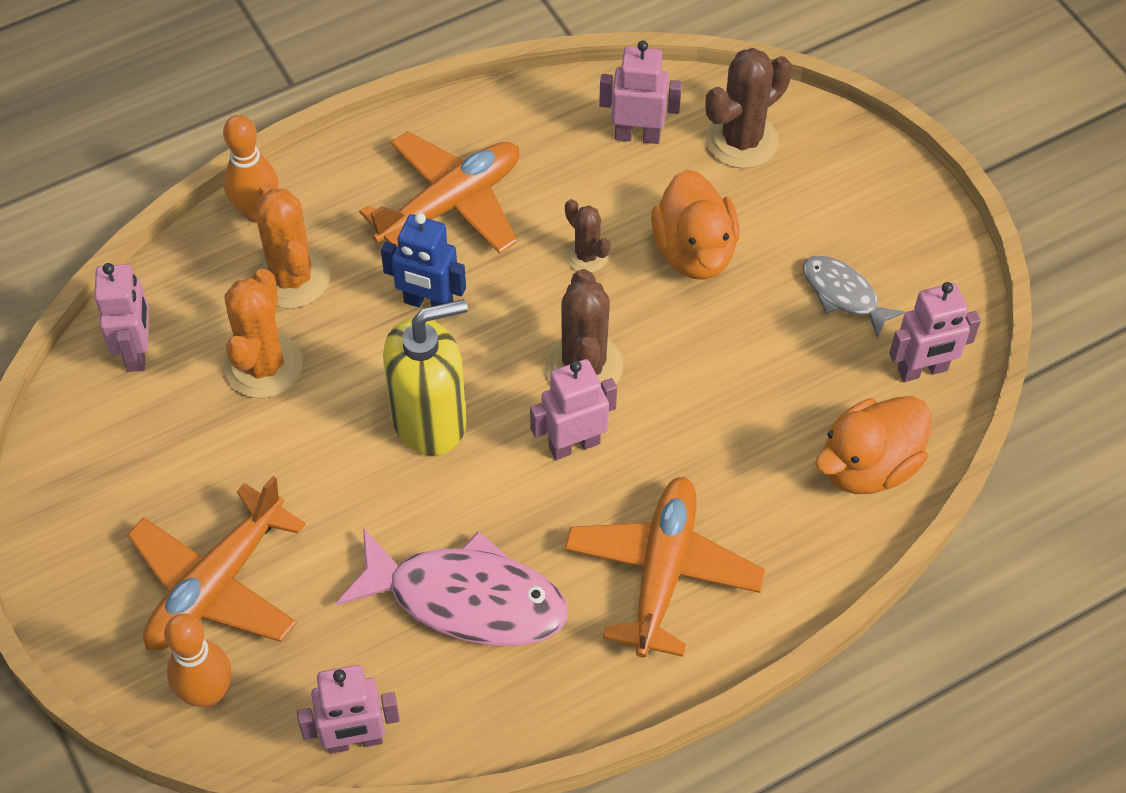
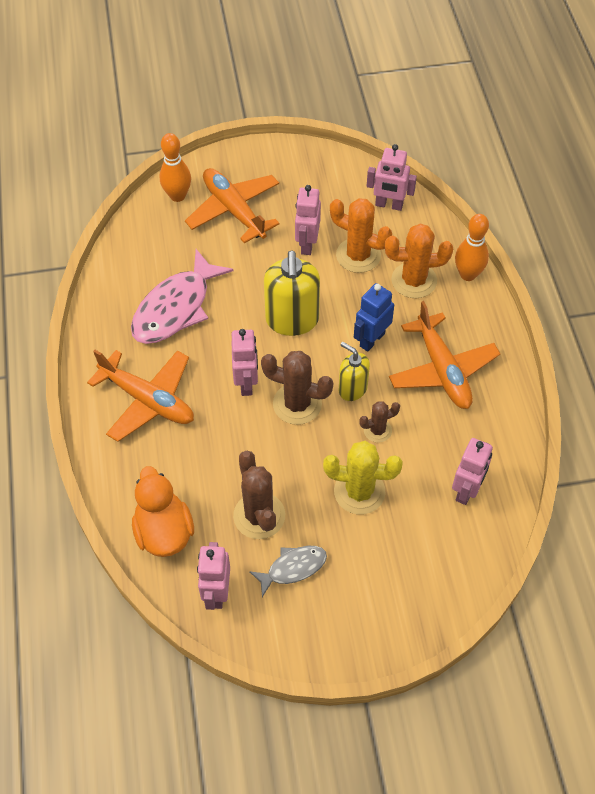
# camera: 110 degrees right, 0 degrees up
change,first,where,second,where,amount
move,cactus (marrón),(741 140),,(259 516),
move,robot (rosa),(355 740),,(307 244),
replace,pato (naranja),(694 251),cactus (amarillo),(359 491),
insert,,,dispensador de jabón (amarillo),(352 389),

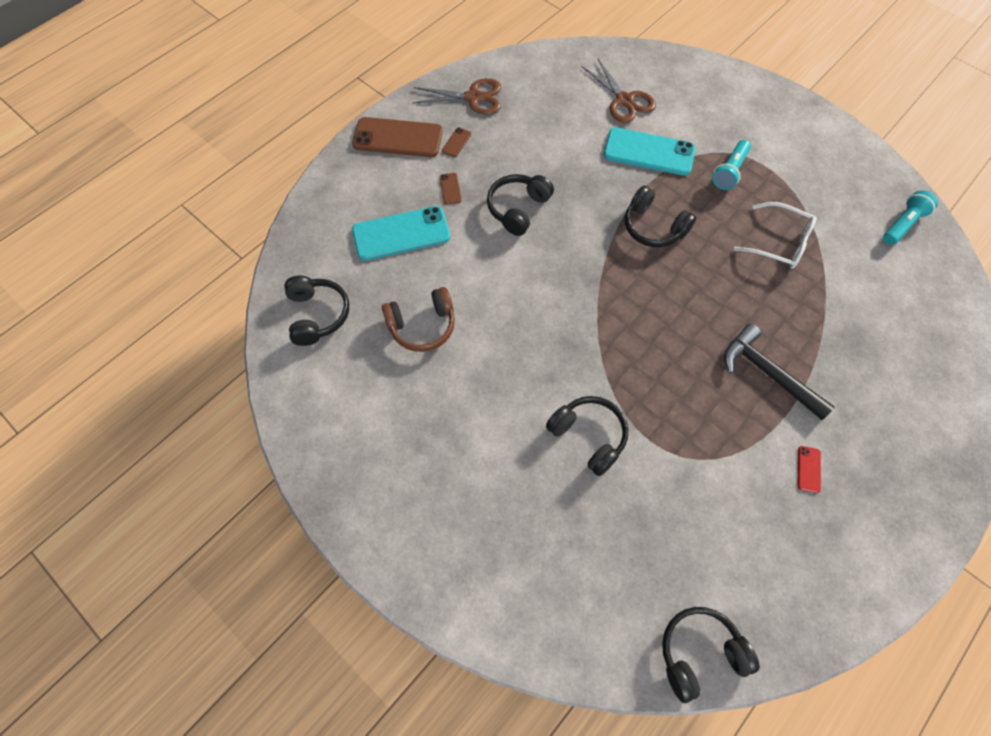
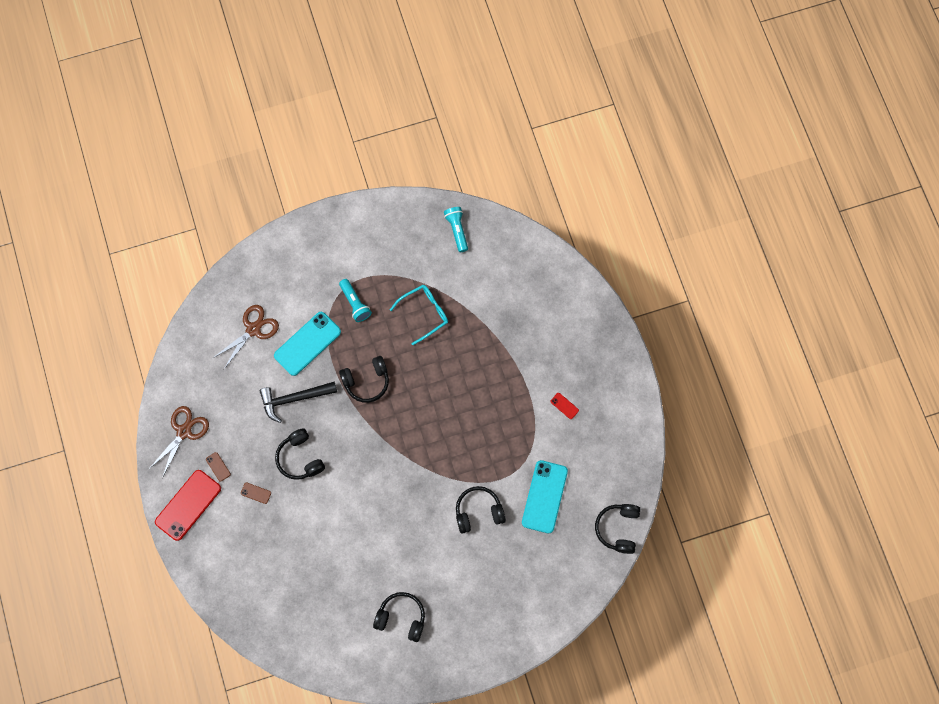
# camera: 60 degrees left, 10 degrees up
change,first,where,second,where,amount
recolor,móvil (marrón),(398 138),móvil (rojo),(188 505),
rotate,tijeras (marrón),(624 100),,(253 329),45 degrees counterclockwise
move,martillo (negro),(767 373),,(294 399),
move,auriculares (negro),(317 315),,(401 618),
recolor,gafas (blanco),(779 243),gafas (turquesa),(424 313),
move,móvil (turquesa),(401 234),,(544 496),
delete,auriculares (marrón),(422 326),,,

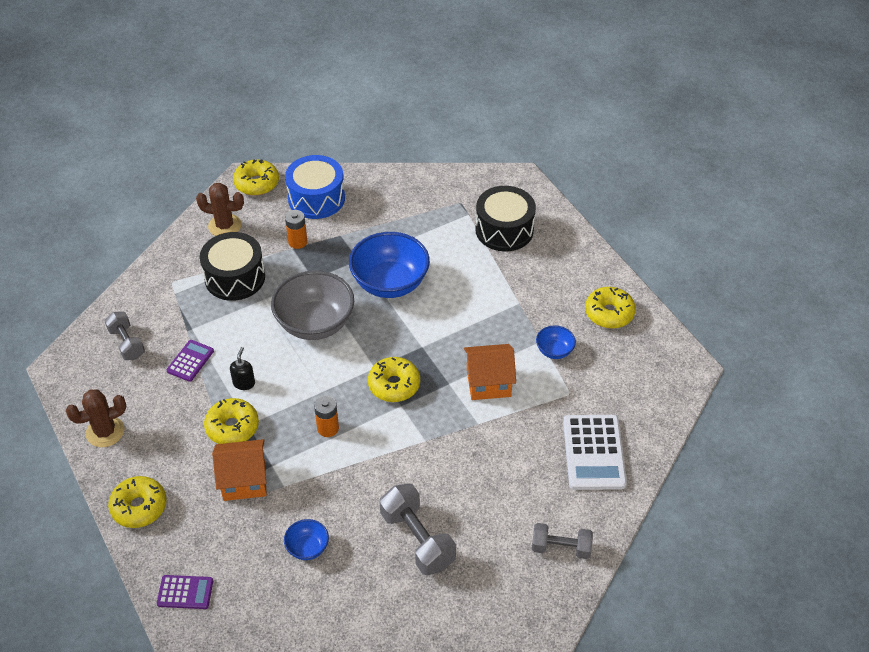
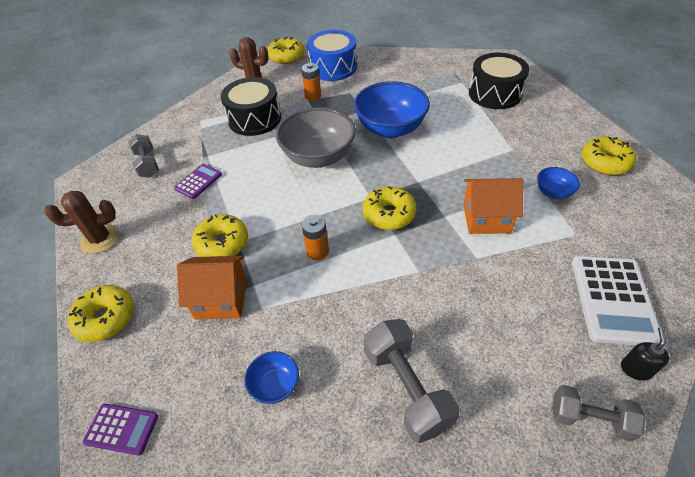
# camera: 10 degrees right, 0 degrees up
change,first,where,second,where,amount
move,dispensador de jabón (negro),(244 383),,(635 369),

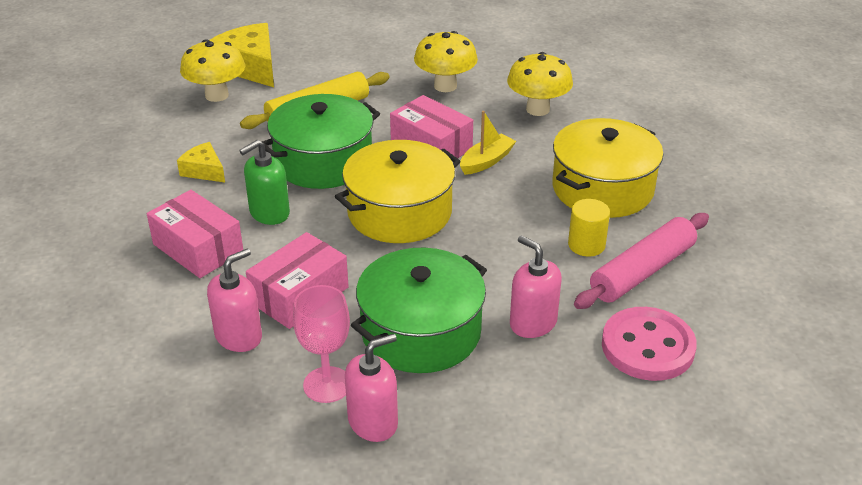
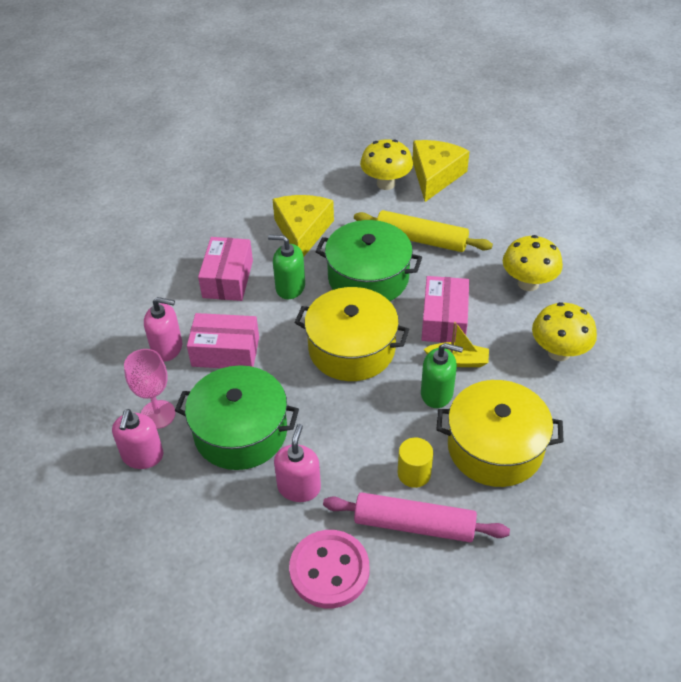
# camera: 55 degrees right, 10 degrees up
change,first,where,second,where,amount
rotate,dispensador de jabón (rosa),(373 422),,(142 456),75 degrees clockwise
resize,queso (amarillo),(204 171),,(302 231),x1.83
insert,,,dispensador de jabón (verde),(437 393),

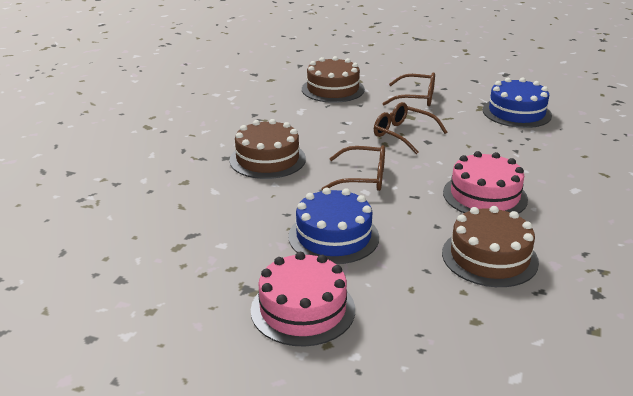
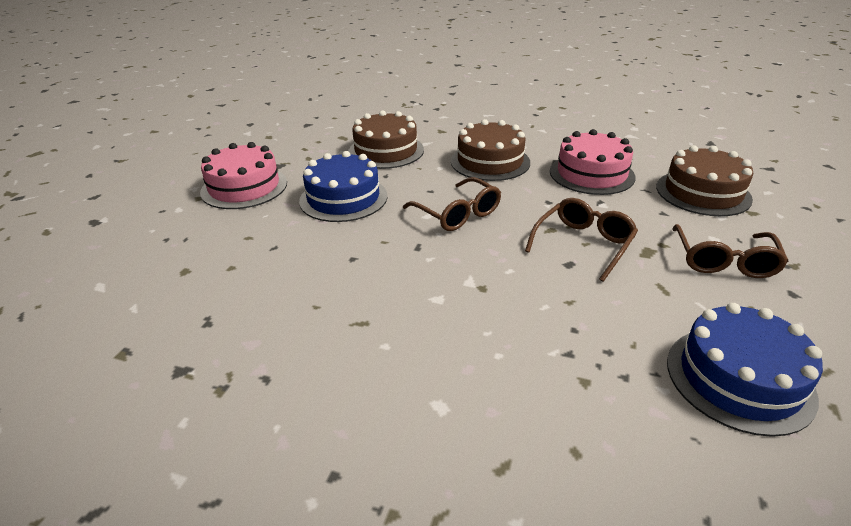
# camera: 90 degrees right, 5 degrees up
change,first,where,second,where,amount
move,tarta (marrón),(489 257),,(386 151),
rotate,gafas (marrón),(363 178),,(458 214),45 degrees counterclockwise
move,tarta (rosa),(485 196),,(591 174),

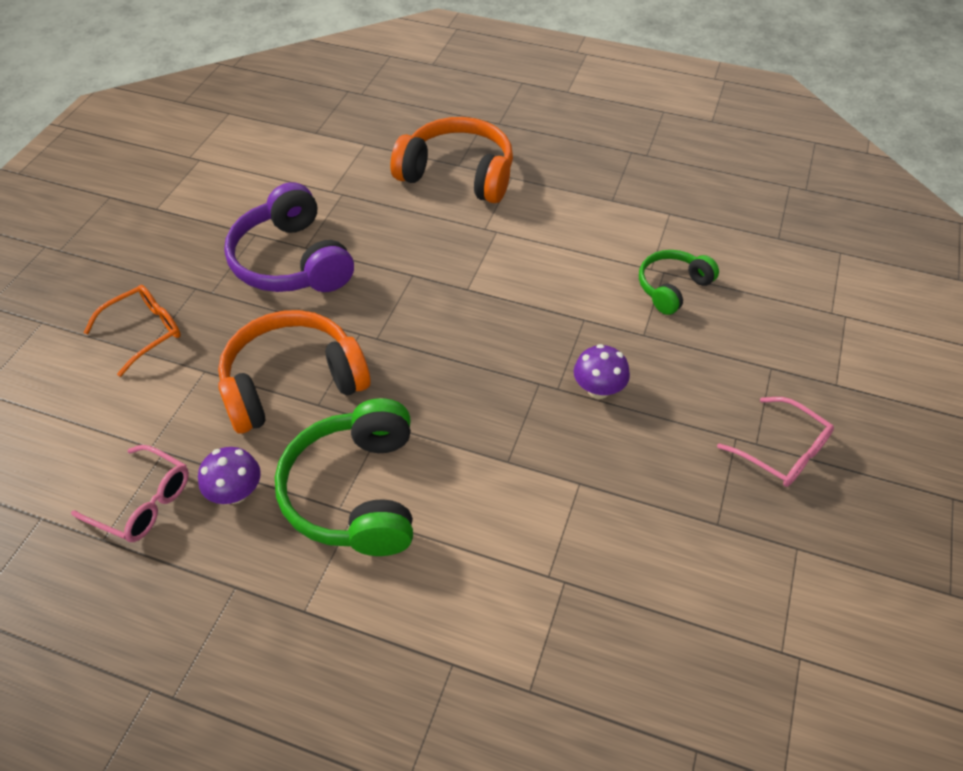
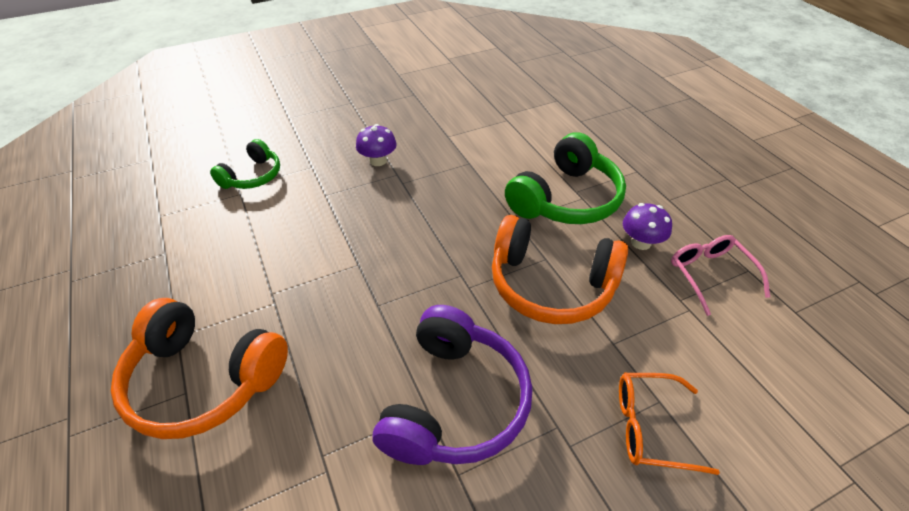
# camera: 135 degrees left, 5 degrees down
change,first,where,second,where,amount
rotate,auriculares (naranja),(458 174),,(204 380),45 degrees counterclockwise
rotate,auriculares (verde),(672 288),,(252 176),60 degrees counterclockwise
delete,gafas (rosa),(782 451),,,

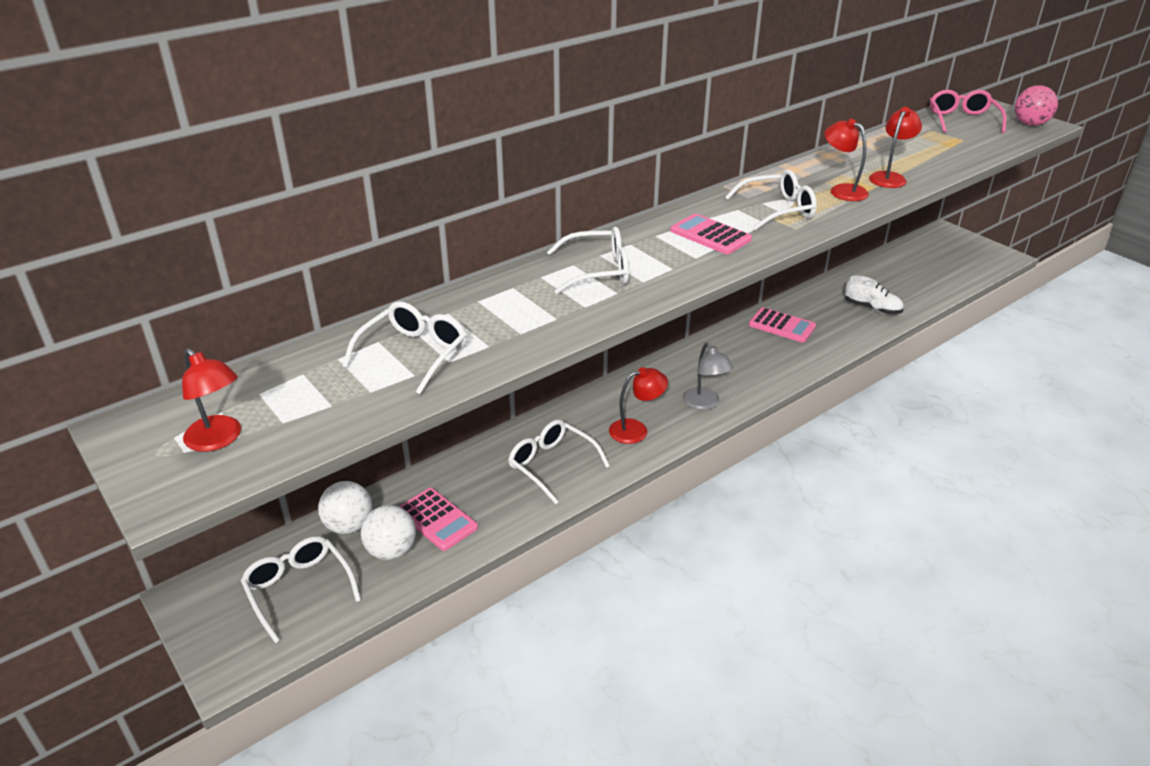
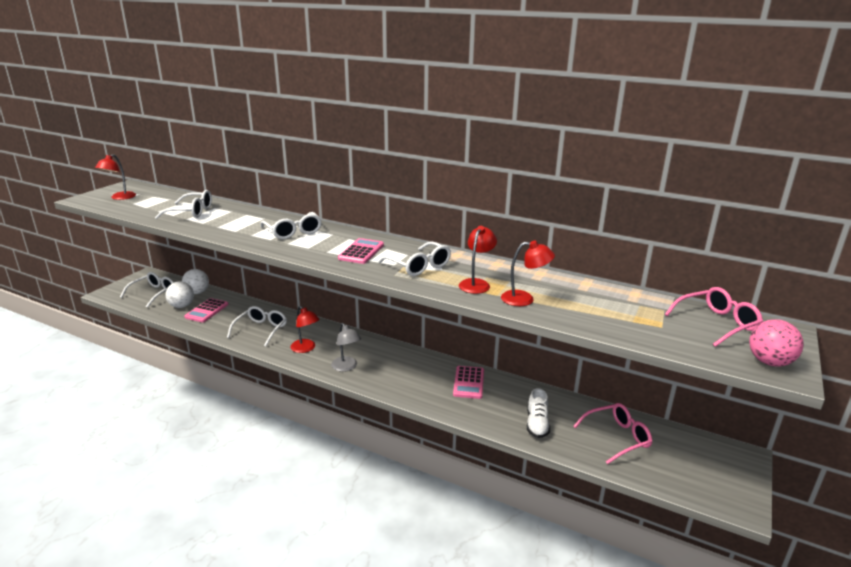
# camera: 65 degrees right, 10 degrees down
change,first,where,second,where,amount
rotate,lámpara (gris),(704 404),,(346 367),75 degrees counterclockwise
insert,,,gafas (rosa),(617 437),

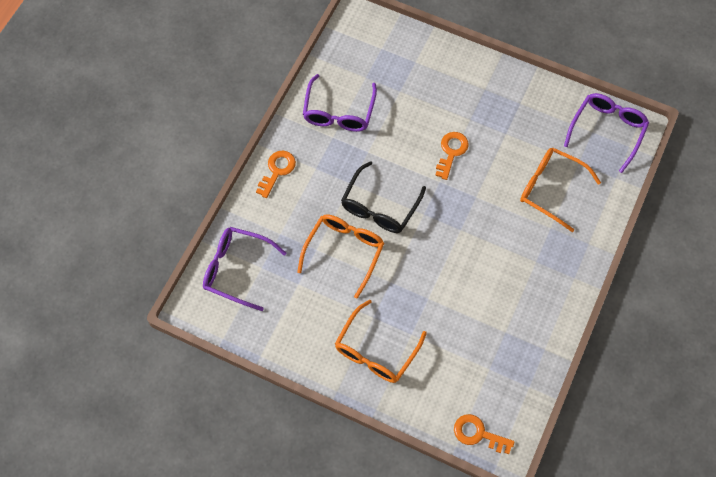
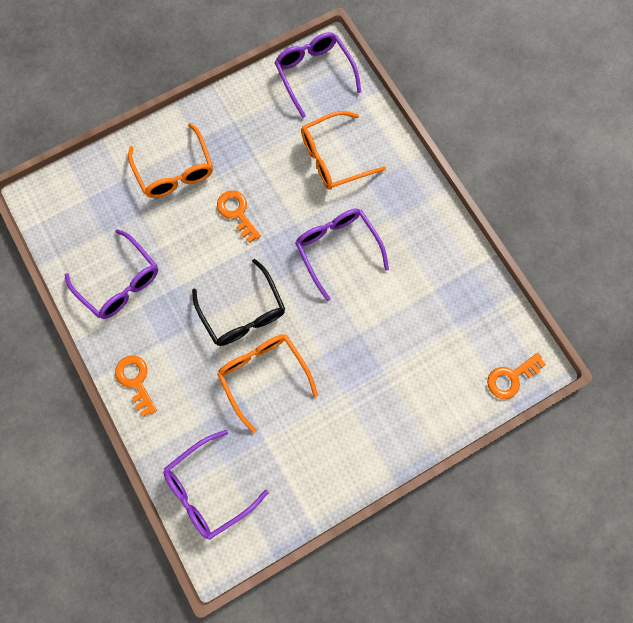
# camera: 55 degrees left, 10 degrees up
change,first,where,second,where,amount
move,gafas (naranja),(376 351),,(175 171),
insert,,,gafas (morado),(337 249),

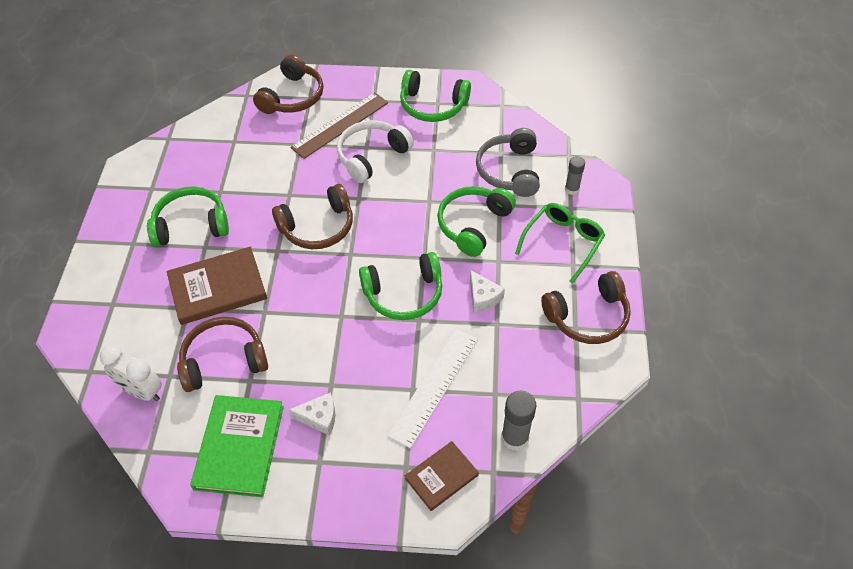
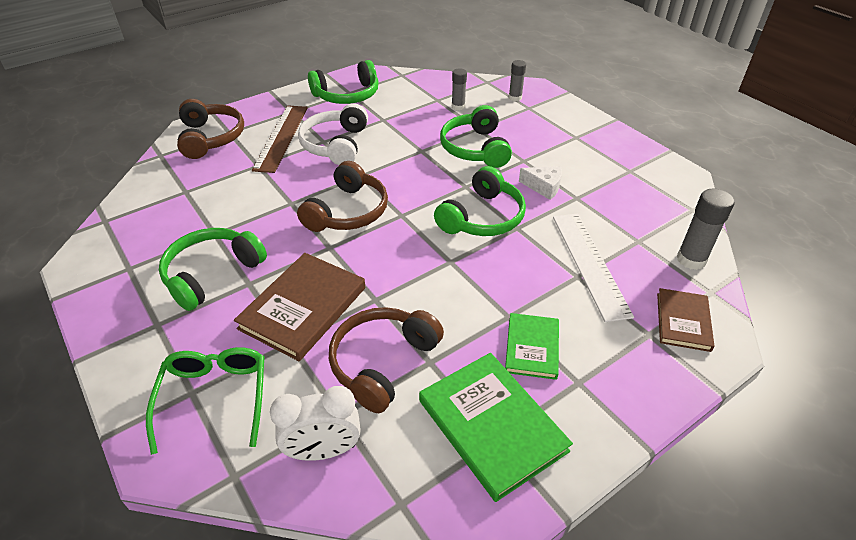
# camera: 40 degrees left, 10 degrees down
change,first,where,second,where,amount
move,gafas (verde),(563 242),,(215 396),
replace,auriculares (gris),(509 171),barra de pegamento (gris),(458 107),
replace,queso (blanco),(319 417),libro (verde),(532 347),
delete,auriculares (marrón),(588 316),,,

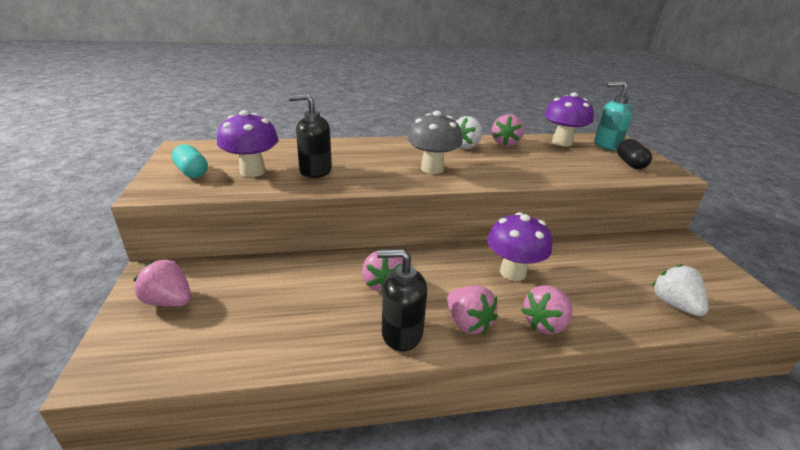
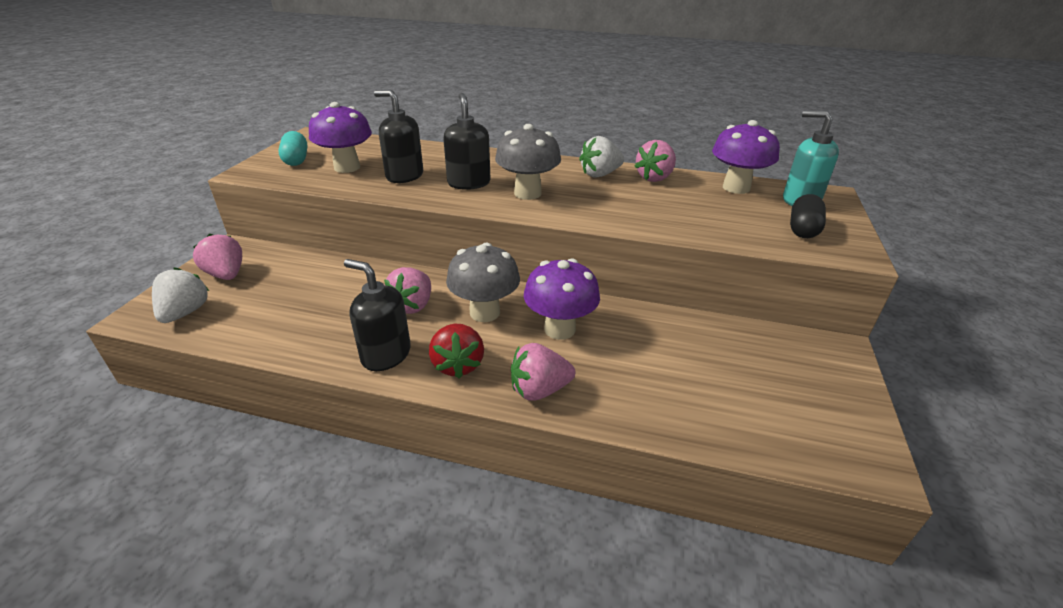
# camera: 25 degrees right, 5 degrees up
change,first,where,second,where,amount
move,fresa (blanco),(674 305),,(185 312),
recolor,fresa (rosa),(468 323),fresa (rojo),(458 365),
insert,,,dispensador de jabón (negro),(469 183),
insert,,,seta (gris),(484 312),

